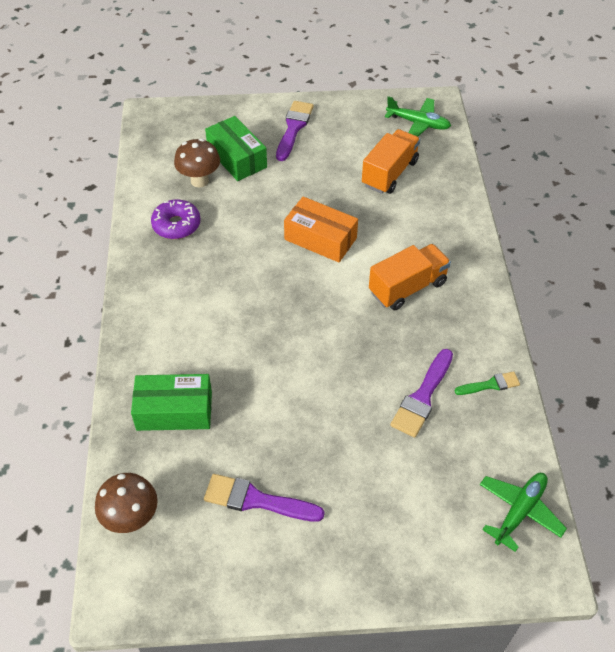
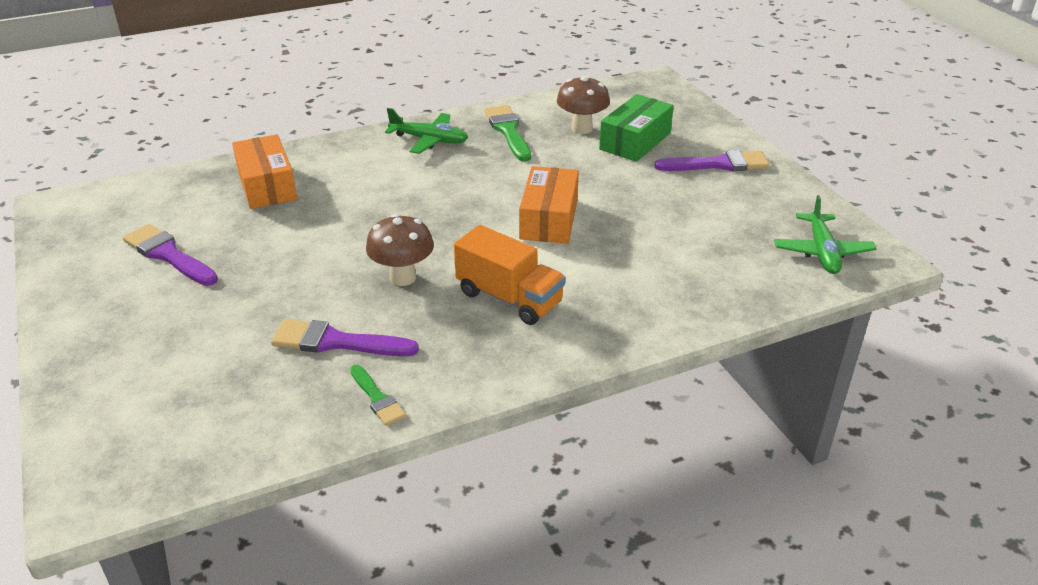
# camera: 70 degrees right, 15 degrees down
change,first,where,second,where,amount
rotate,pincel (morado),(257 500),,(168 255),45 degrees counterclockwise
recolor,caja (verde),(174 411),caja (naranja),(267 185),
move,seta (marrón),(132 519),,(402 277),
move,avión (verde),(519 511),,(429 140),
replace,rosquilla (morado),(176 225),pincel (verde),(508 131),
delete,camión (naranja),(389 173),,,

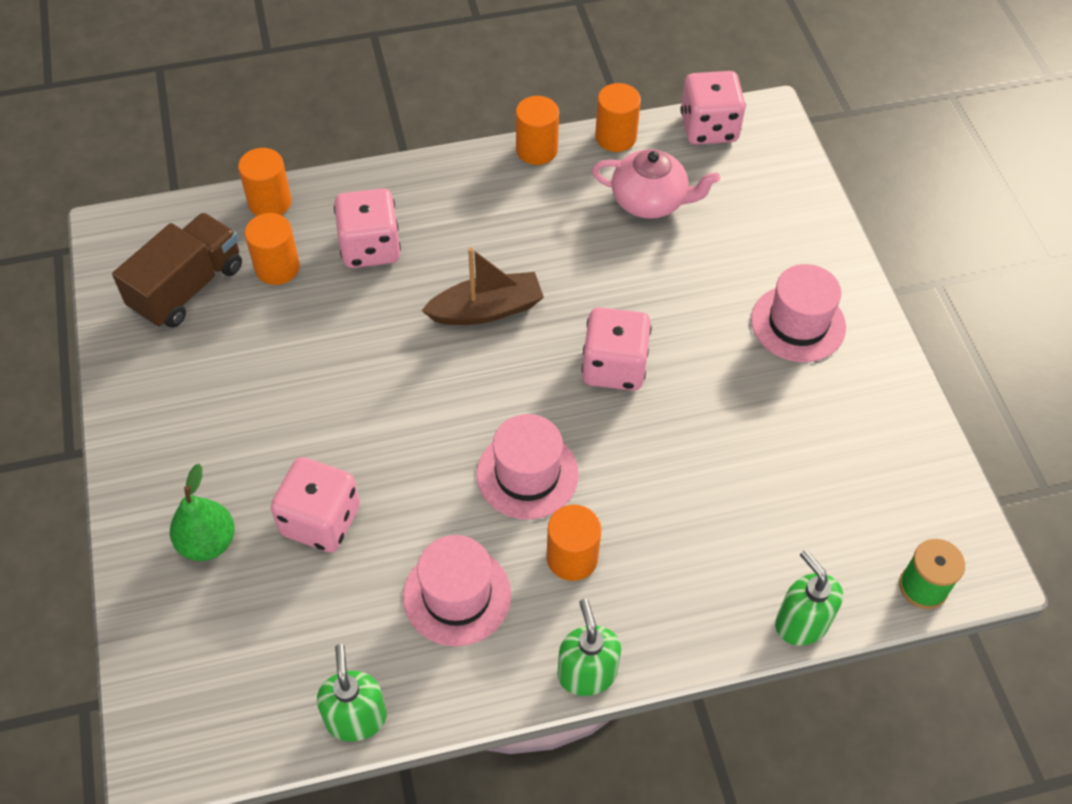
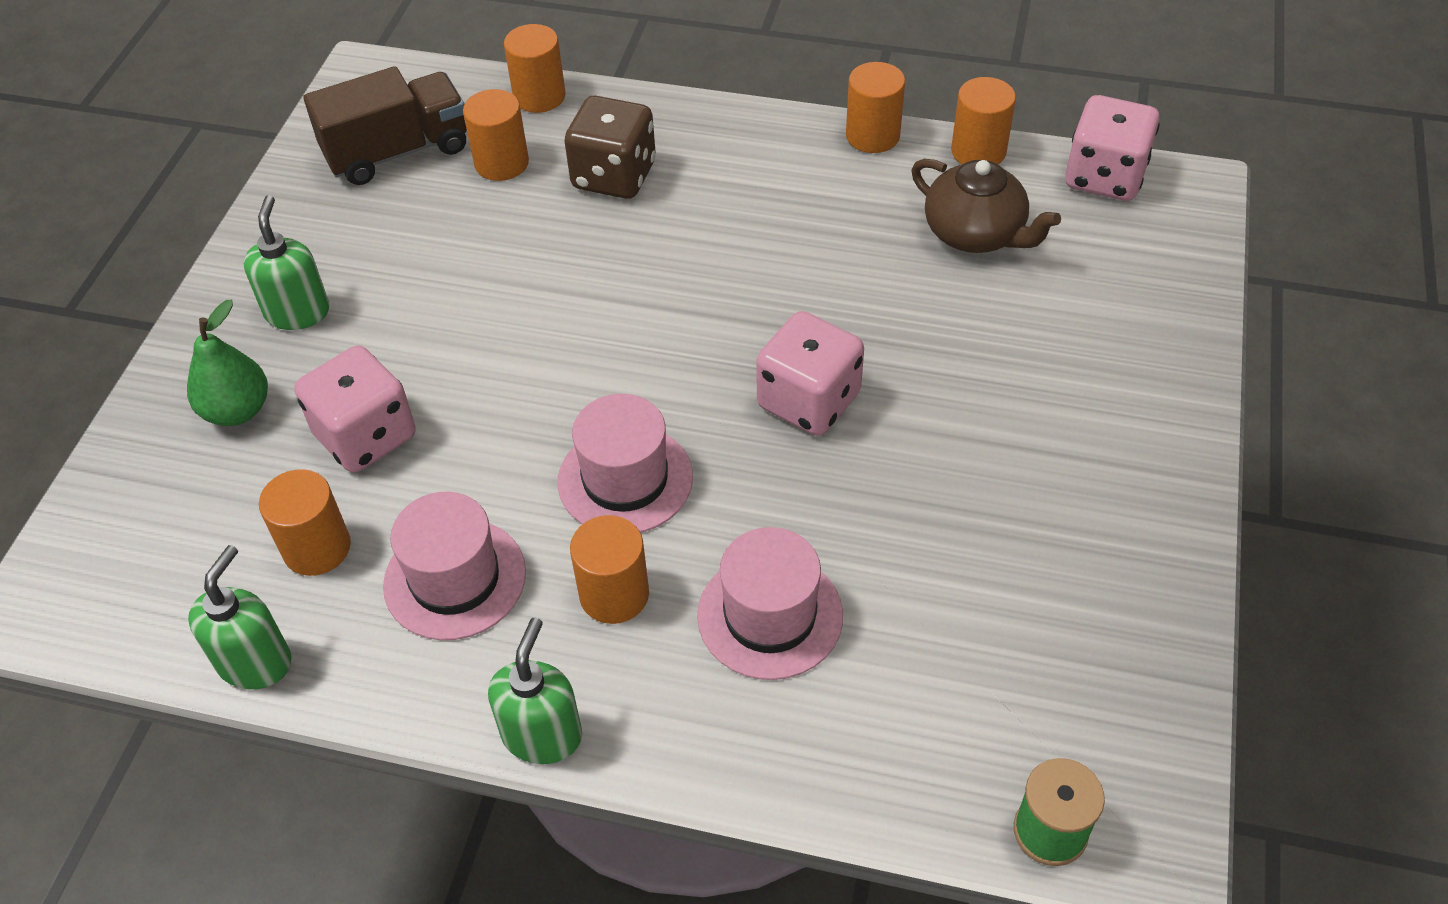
# camera: 30 degrees right, 5 degrees down
change,first,where,second,where,amount
move,dispensador de jabón (verde),(801 623),,(297 312),
insert,,,cilindro (naranja),(317 548),
recolor,dado (rosa),(370 247),dado (marrón),(614 176),
move,sombrero (rosa),(798 323),,(770 615),
recolor,tetera (rosa),(650 201),tetera (marrón),(975 234),
delete,barco (marrón),(486 310),,,

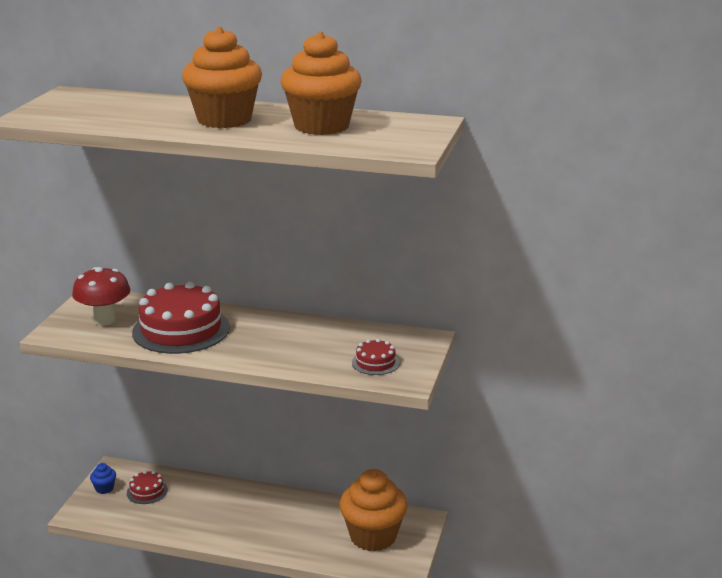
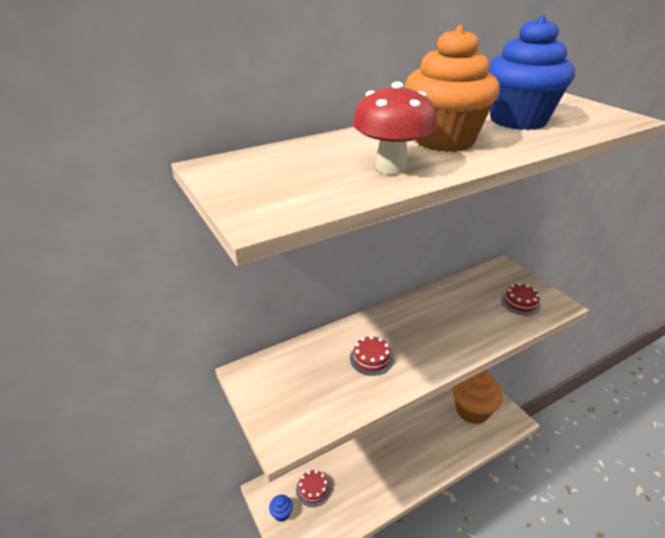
# camera: 45 degrees left, 10 degrees up
change,first,where,second,where,amount
resize,tarta (rojo),(181 330),,(371 359),x0.47
move,seta (rojo),(104 320),,(391 167),
recolor,magdalena (naranja),(321 126),magdalena (azul),(518 120),

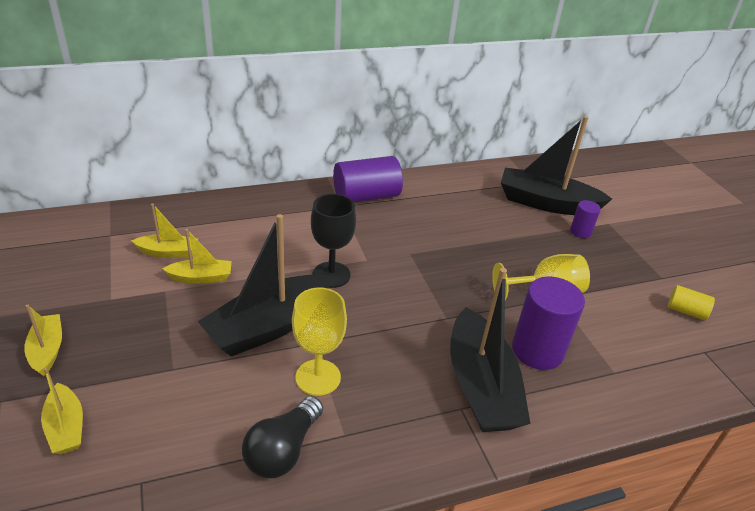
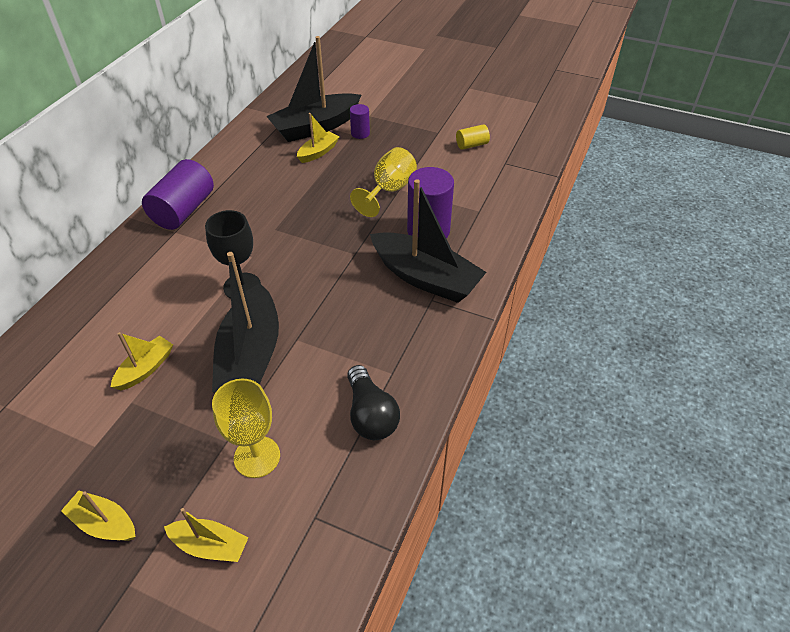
# camera: 45 degrees left, 10 degrees up
change,first,where,second,where,amount
move,copa (amarillo),(318 377),,(257 457),
move,barco (amarillo),(168 252),,(318 152),

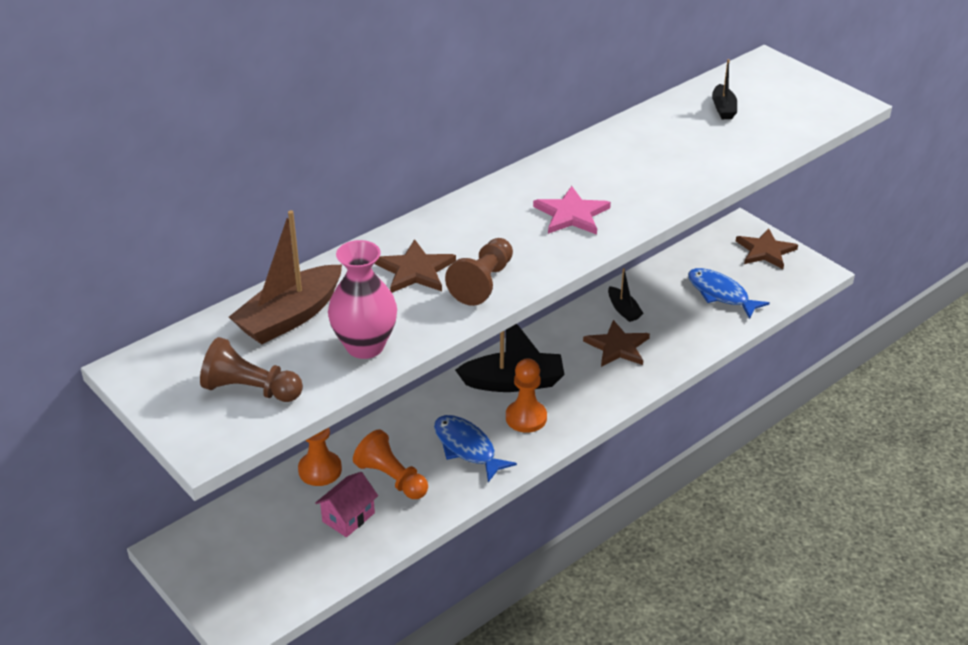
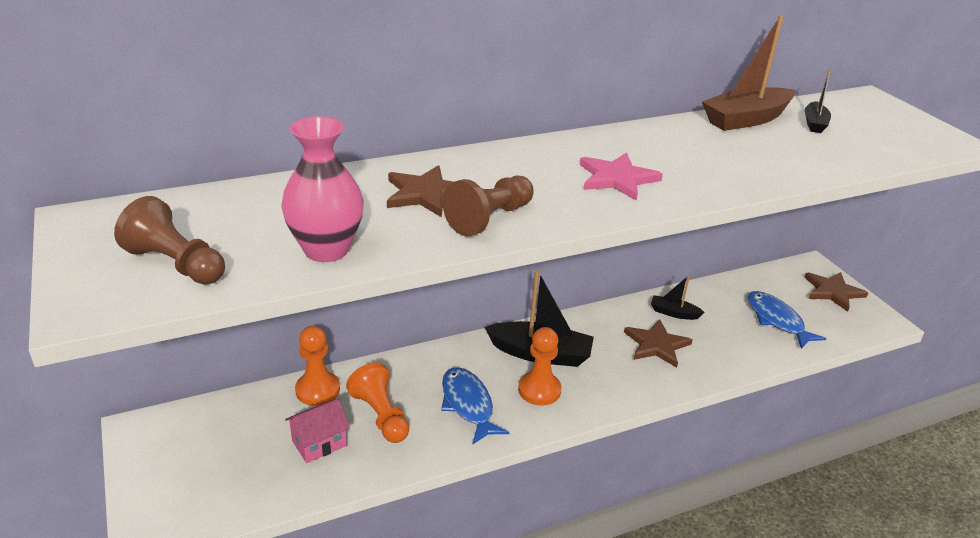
# camera: 15 degrees right, 5 degrees down
change,first,where,second,where,amount
rotate,barco (negro),(623 310),,(674 313),120 degrees clockwise
move,barco (marrón),(290 317),,(746 119),

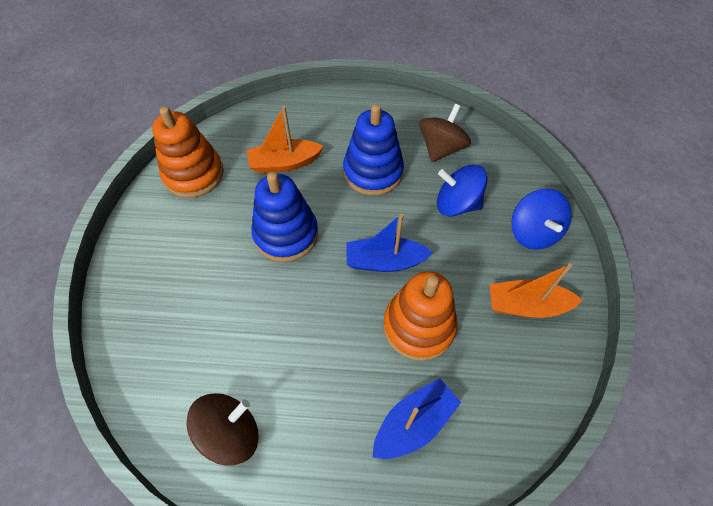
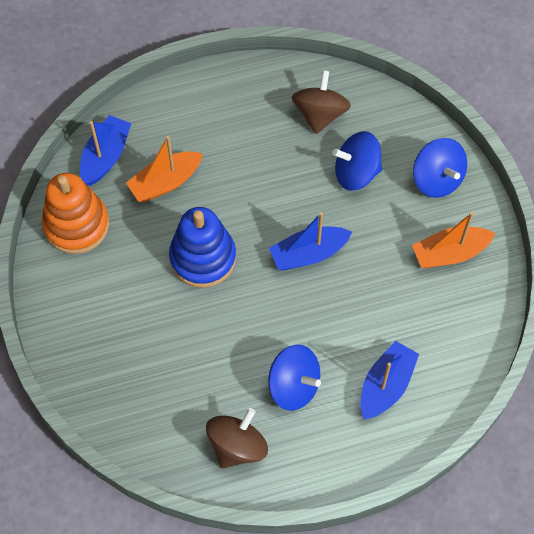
# camera: 20 degrees left, 5 degrees up
change,first,where,second,where,amount
insert,,,barco (azul),(106 156),
insert,,,peonza (azul),(293 386),
delete,juguete apilable (azul),(373 172),,,
delete,juguete apilable (naranja),(418 326),,,

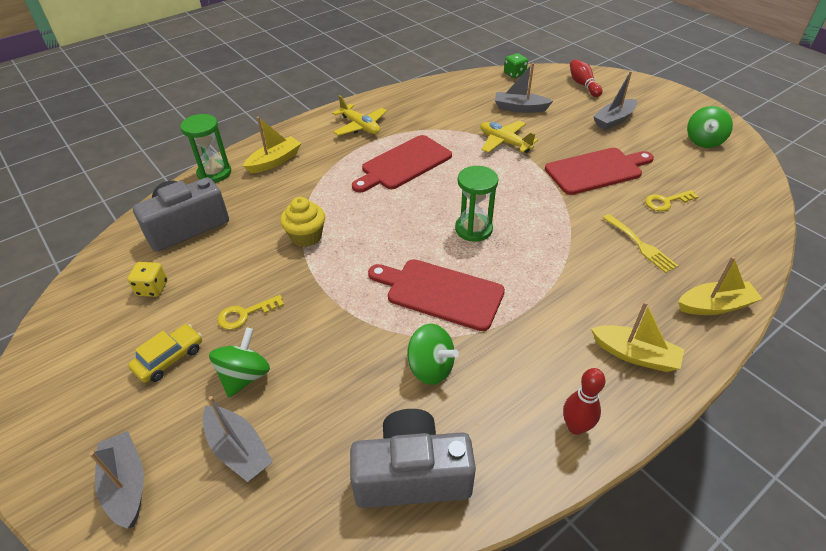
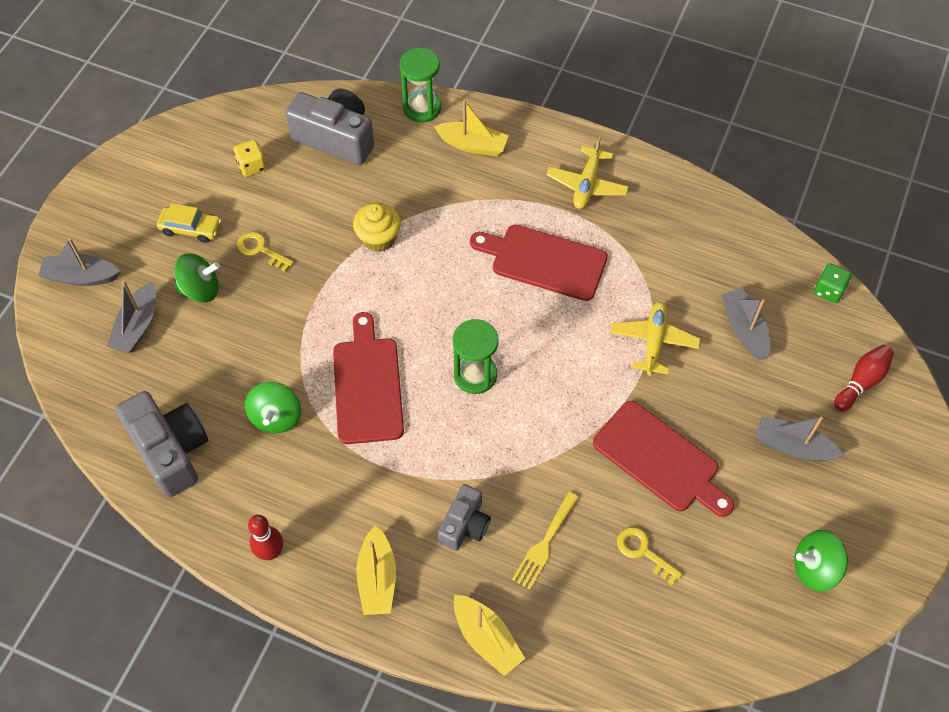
# camera: 60 degrees right, 15 degrees up
change,first,where,second,where,amount
rotate,barco (gris),(126 484),,(81 277),120 degrees counterclockwise
insert,,,cámara (gris),(464 525),

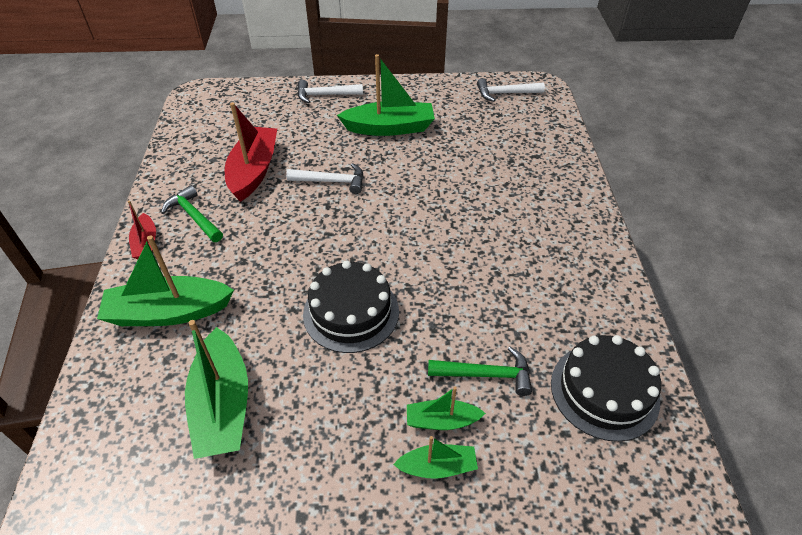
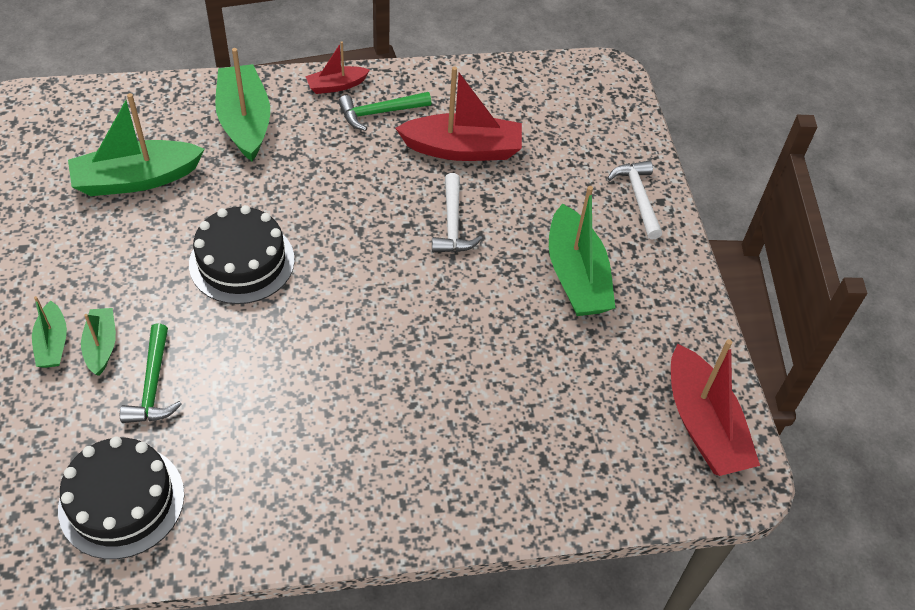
# camera: 80 degrees right, 5 degrees up
change,first,where,second,where,amount
rotate,martillo (verde),(194 216),,(379 113),150 degrees counterclockwise
replace,martillo (blanco),(505 94),barco (rojo),(703 425),

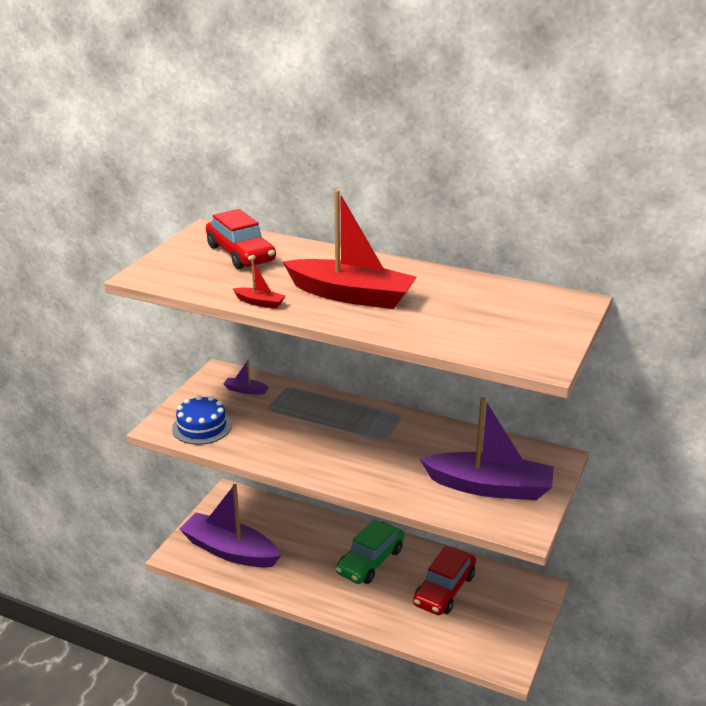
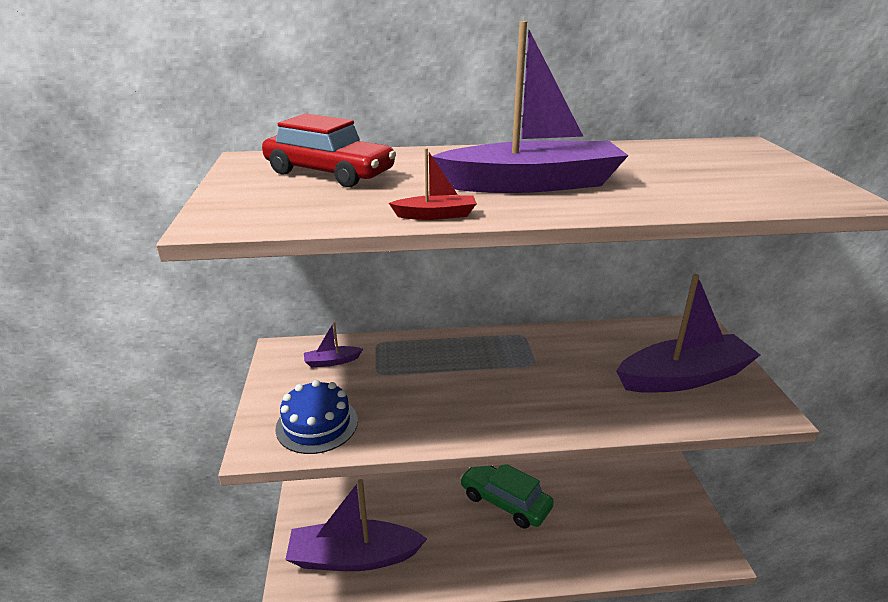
# camera: 30 degrees left, 0 degrees up
change,first,where,second,where,amount
recolor,barco (rojo),(351 295),barco (morado),(532 184),
rotate,coche (verde),(370 561),,(505 501),120 degrees clockwise
delete,coche (rojo),(444 590),,,

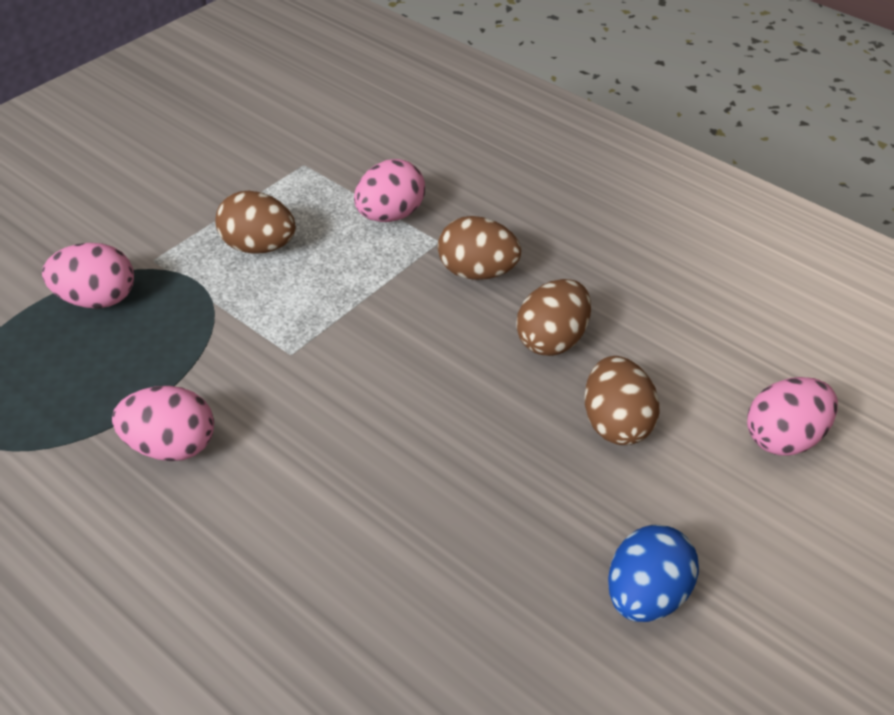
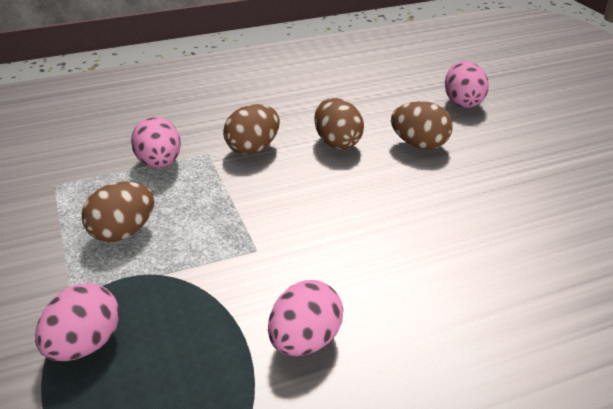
# camera: 60 degrees left, 10 degrees down
change,first,where,second,where,amount
delete,huevo (azul),(645 595),,,

